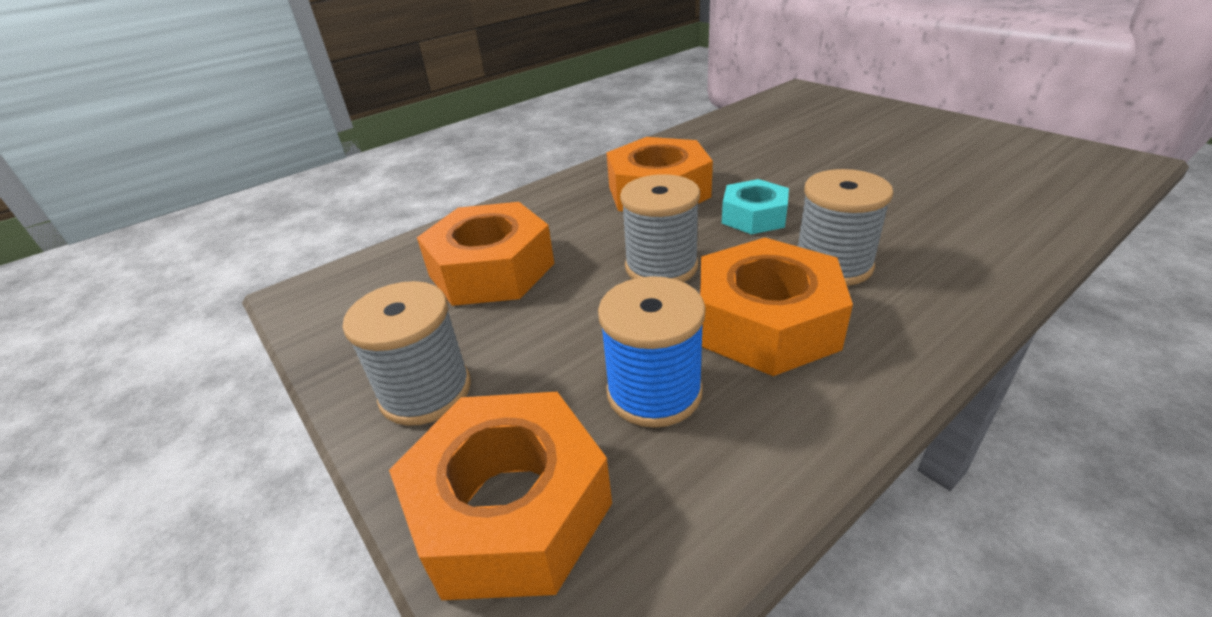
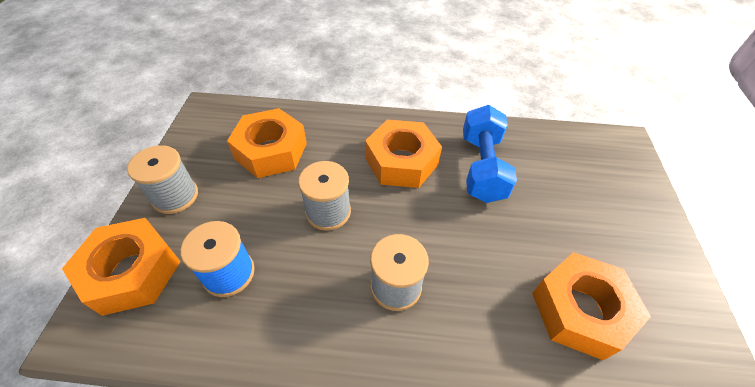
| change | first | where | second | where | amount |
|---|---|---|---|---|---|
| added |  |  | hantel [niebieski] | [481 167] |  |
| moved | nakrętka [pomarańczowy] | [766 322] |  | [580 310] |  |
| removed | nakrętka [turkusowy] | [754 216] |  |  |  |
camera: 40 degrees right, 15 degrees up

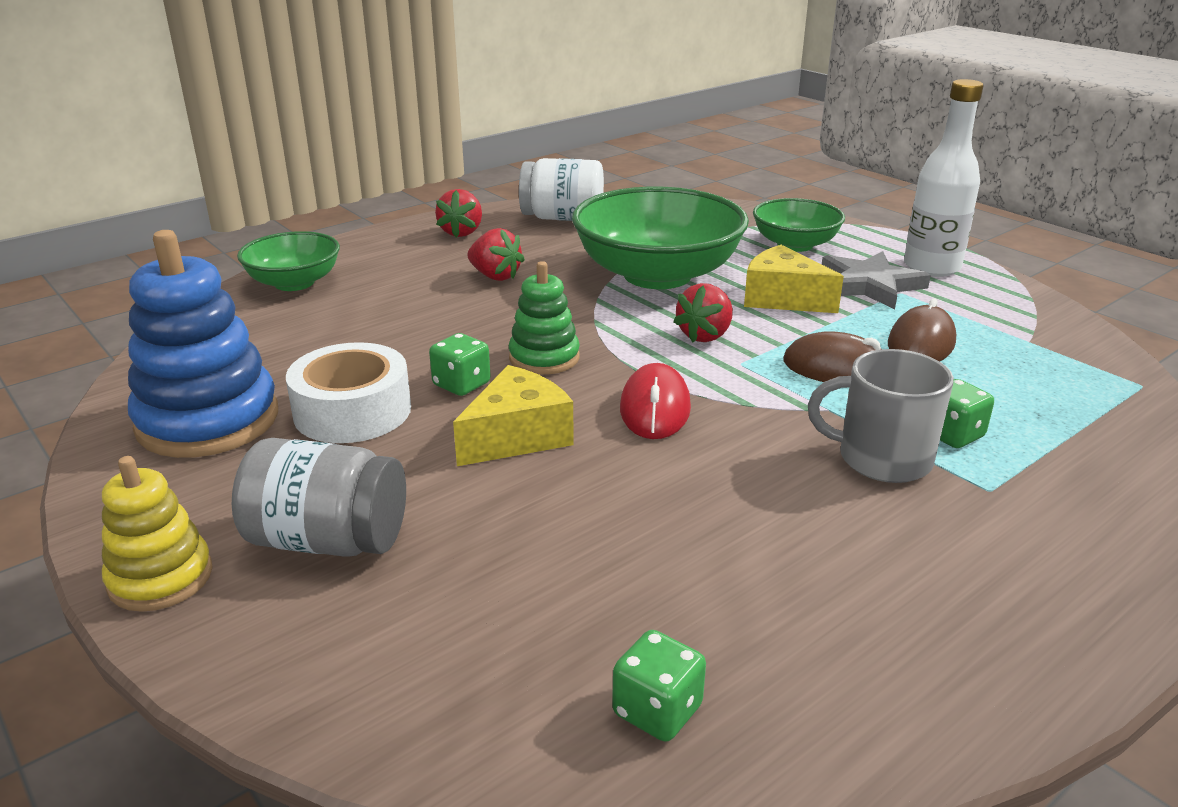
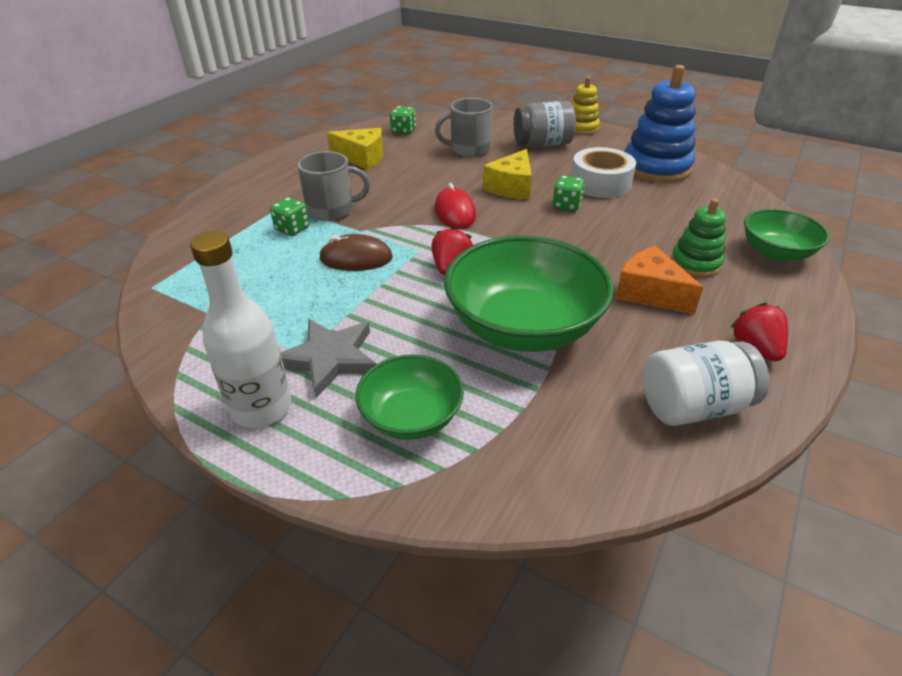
| change | first | where | second | where | amount |
|---|---|---|---|---|---|
| moved | ser [żółty] | [782 299] |  | [362 158] |  |
| added |  |  | kubek [szary] | [469 149] |  |
| replaced | truskawka [czerwony] | [495 276] | ser [pomarańczowy] | [649 293] |  |
| moved | zabawka nakładanka [zielony] | [544 358] |  | [695 263] |  |
| removed | myszka [brązowy] | [921 343] |  |  |  |
camera: 160 degrees right, 10 degrees up

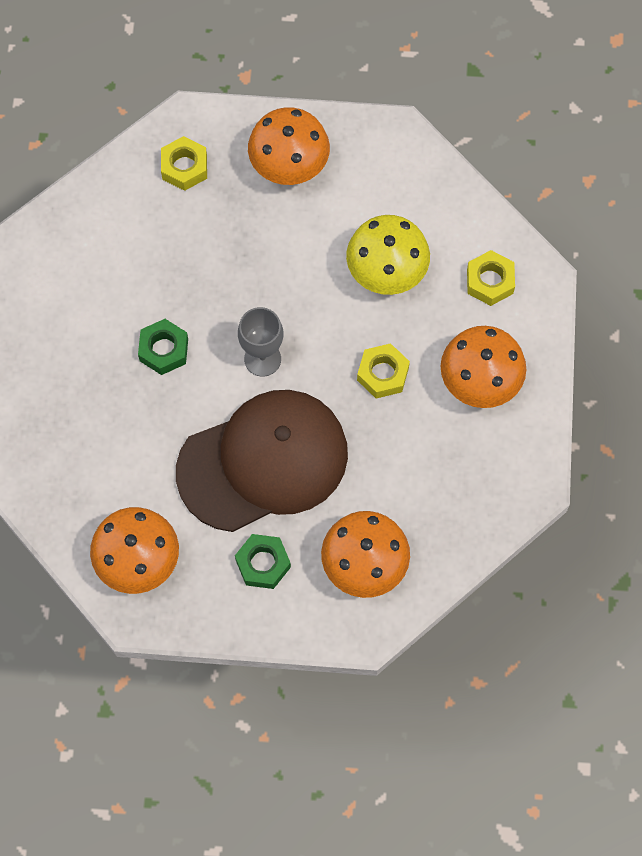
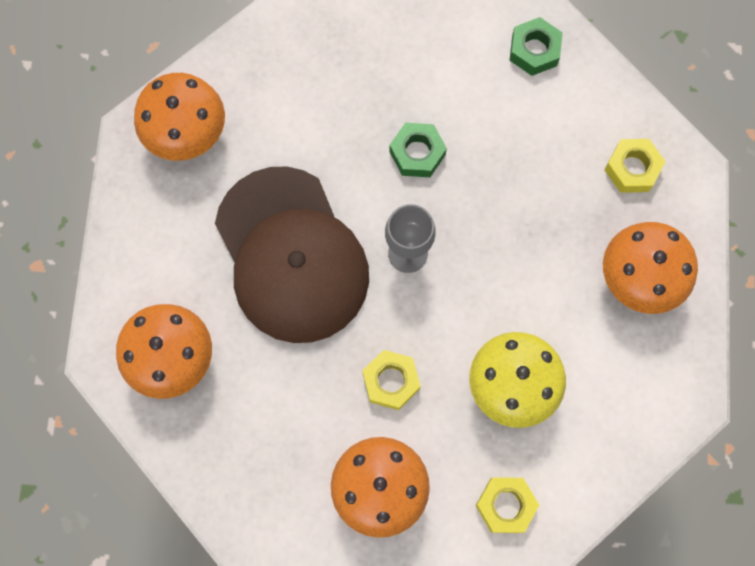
| change | first | where | second | where | amount |
|---|---|---|---|---|---|
| moved | nakrętka [zielony] | [263 563] |  | [534 50] |  |
camera: 90 degrees right, 5 degrees up

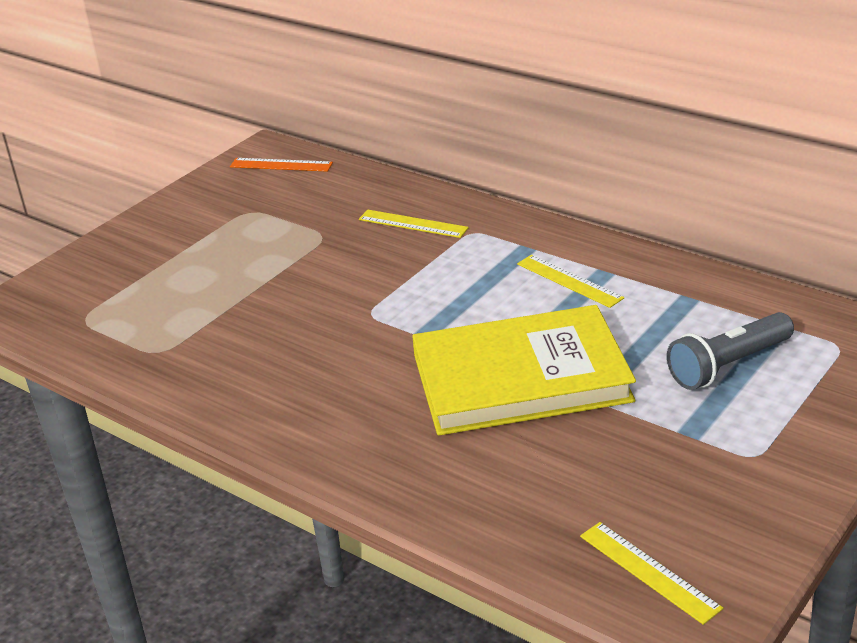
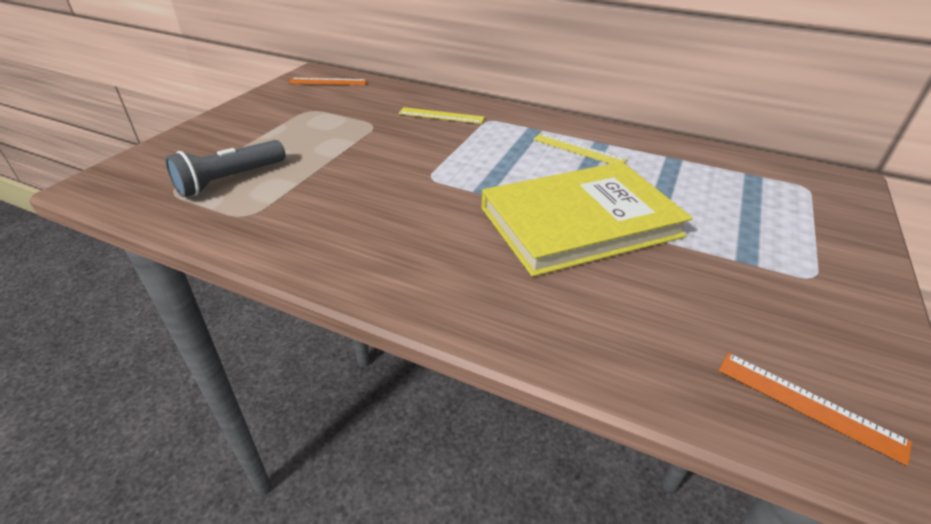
| change | first | where | second | where | amount |
|---|---|---|---|---|---|
| moved | latarka [szary] | [728 365] |  | [230 180] |  |
| recoloured | linijka [żółty] | [649 571] | linijka [pomarańczowy] | [808 404] |  |
camera: 15 degrees left, 5 degrees up

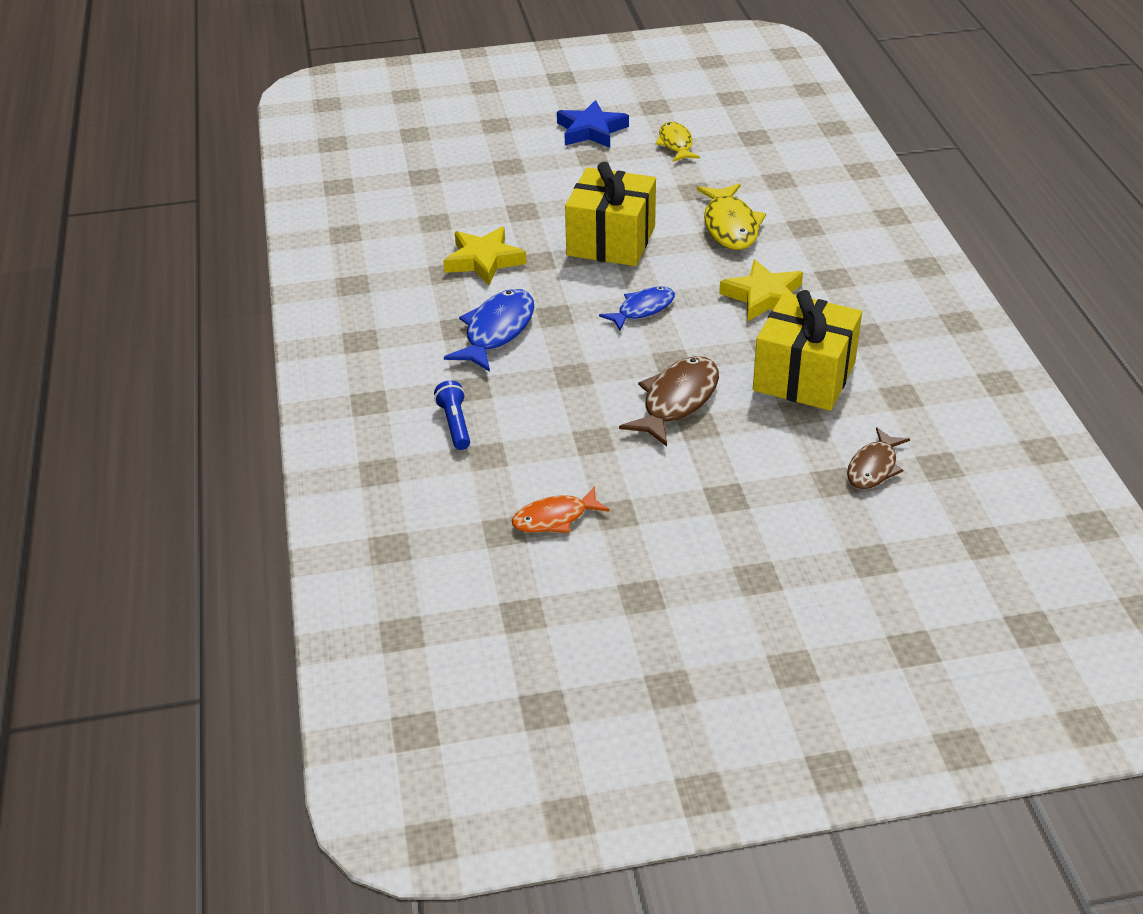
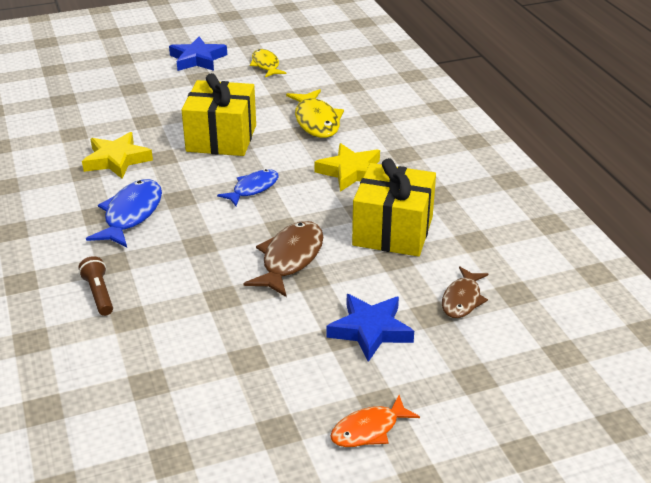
| change | first | where | second | where | amount |
|---|---|---|---|---|---|
| recoloured | latarka [niebieski] | [455 424] | latarka [brązowy] | [99 294] |  |
| added |  |  | gwiazda [niebieski] | [370 330] |  |
| moved | ryba [pomarańczowy] | [555 518] |  | [369 429] |  |
camera: 10 degrees left, 5 degrees down

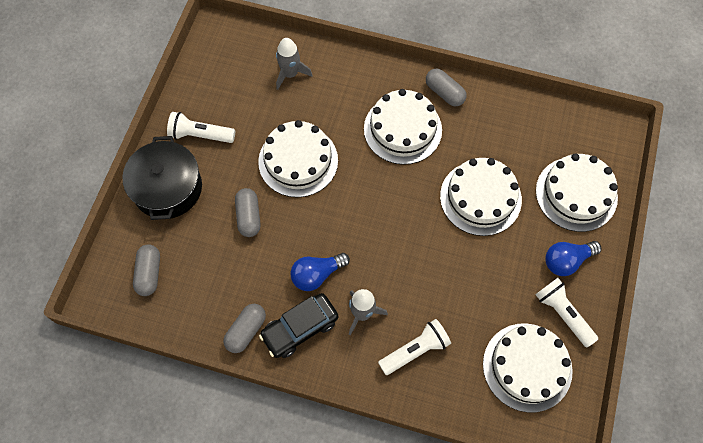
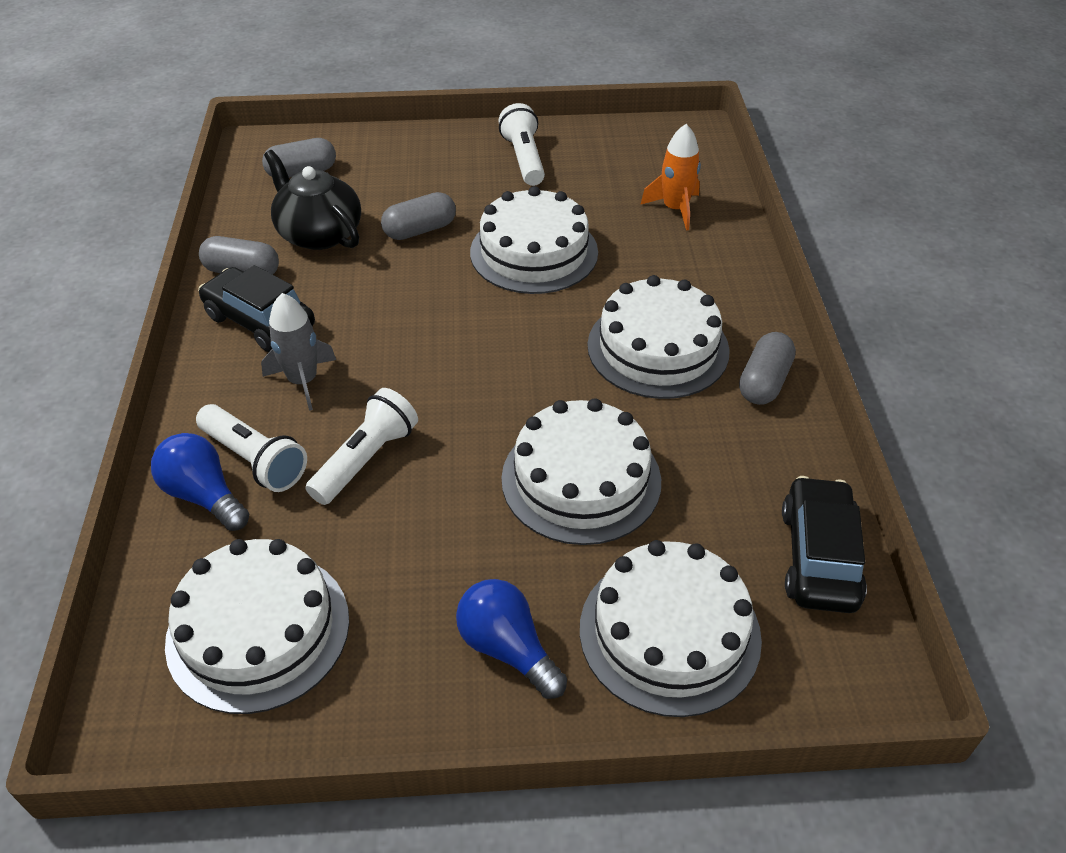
| change | first | where | second | where | amount |
|---|---|---|---|---|---|
| moved | żarówka [niebieski] | [317 275] |  | [204 495] |  |
| added |  |  | imbryk [czarny] | [319 233] |  |
| moved | latarka [biały] | [562 314] |  | [366 459] |  |
| recoloured | rakieta [szary] | [290 74] | rakieta [pomarańczowy] | [675 209] |  |
| added |  |  | samochód [czarny] | [819 557] |  |
| removed | garnek [czarny] | [167 188] |  |  |  |
camera: 70 degrees right, 20 degrees down

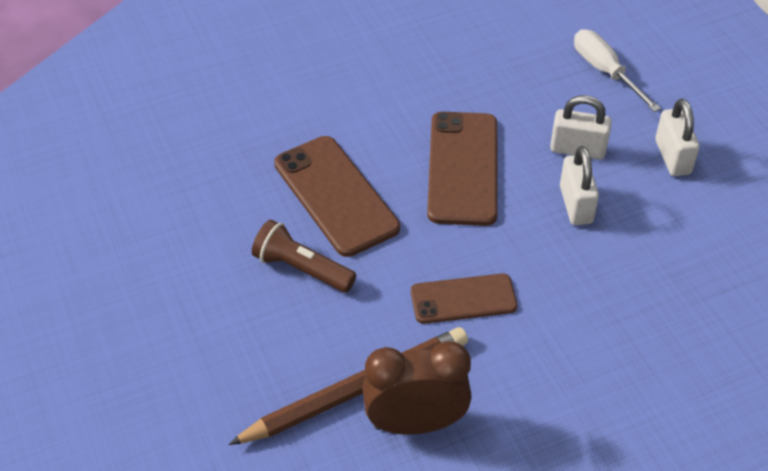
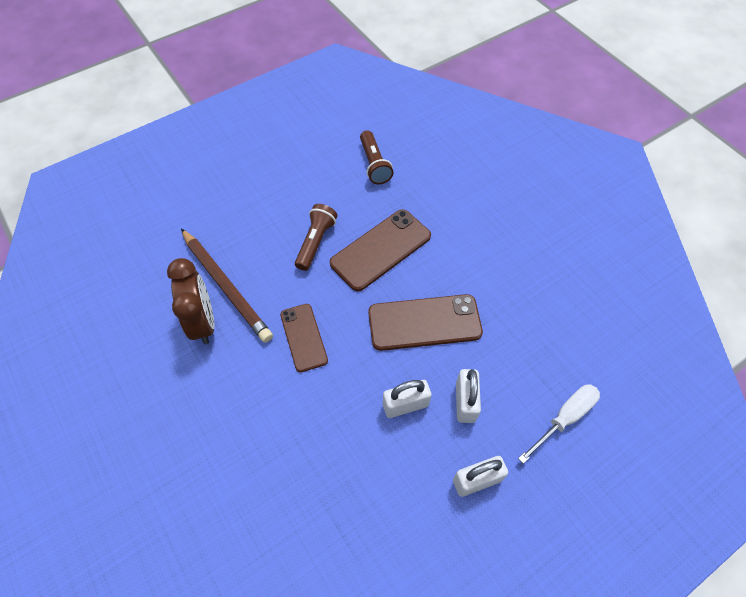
| change | first | where | second | where | amount |
|---|---|---|---|---|---|
| added |  |  | latarka [brązowy] | [374 164] |  |
camera: 80 degrees right, 10 degrees up

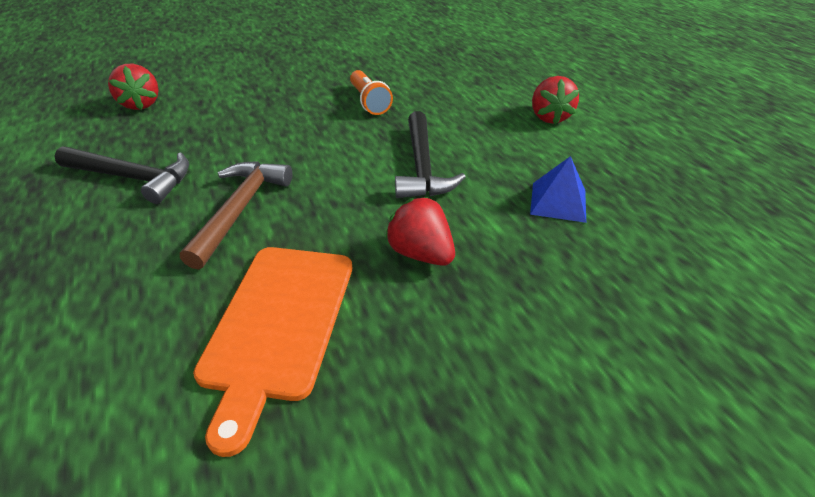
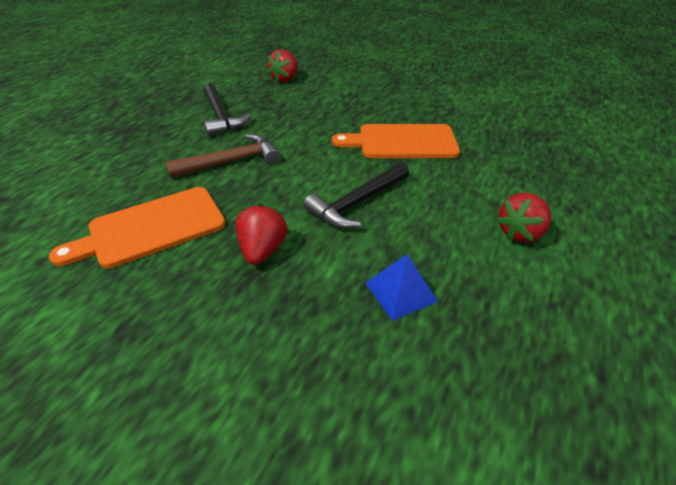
| change | first | where | second | where | amount |
|---|---|---|---|---|---|
| replaced | latarka [pomarańczowy] | [369 102] | deska do krojenia [pomarańczowy] | [402 142] |  |
camera: 50 degrees right, 0 degrees up

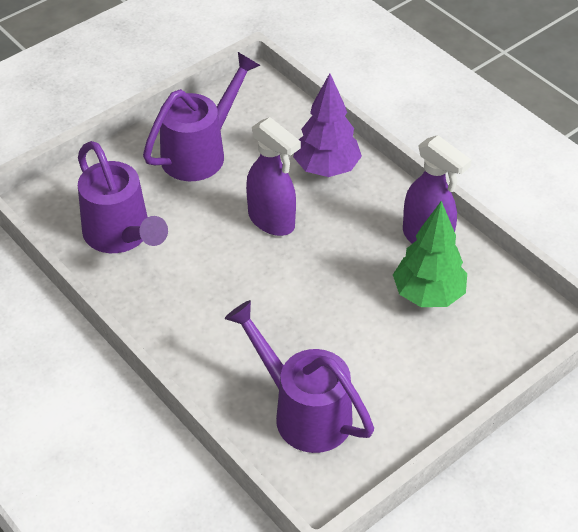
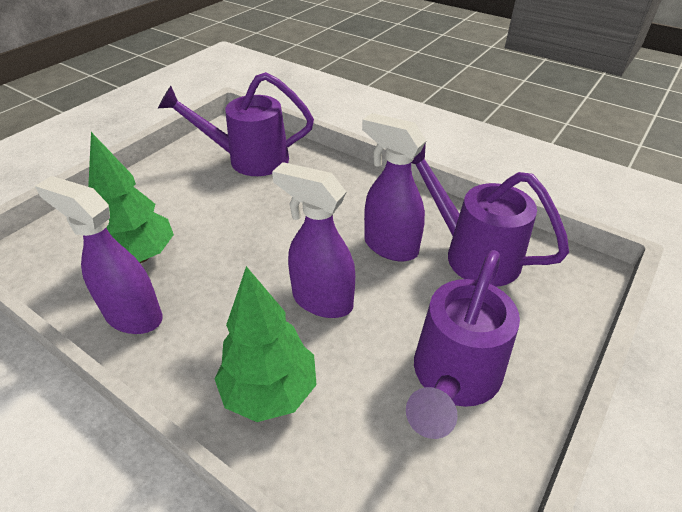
| change | first | where | second | where | amount |
|---|---|---|---|---|---|
| turned | konewka [fioletowy] | [304 412] |  | [249 159] | 150 degrees clockwise |
| recoloured | drzewko [fioletowy] | [326 168] | drzewko [zielony] | [270 391] |  |
| added |  |  | spryskiwacz [fioletowy] | [390 246] |  |
camera: 165 degrees right, 5 degrees down

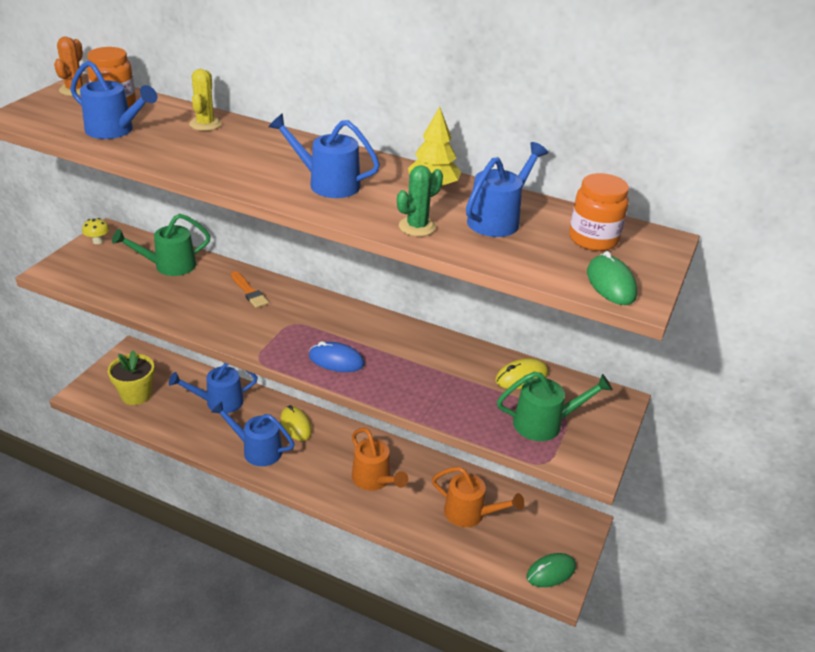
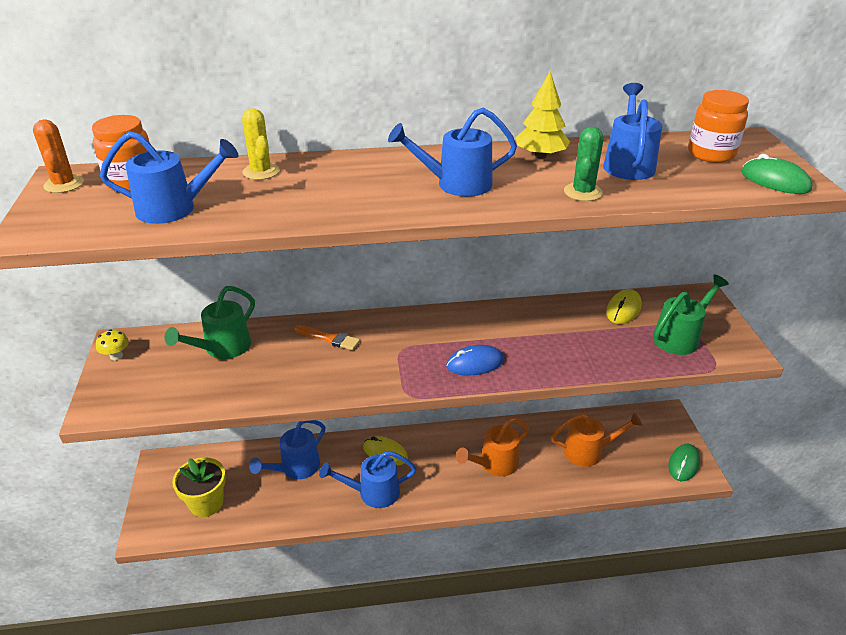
| change | first | where | second | where | amount |
|---|---|---|---|---|---|
| turned | konewka [pomarańczowy] | [375 480] |  | [494 464] | 120 degrees clockwise |
camera: 30 degrees left, 0 degrees up

